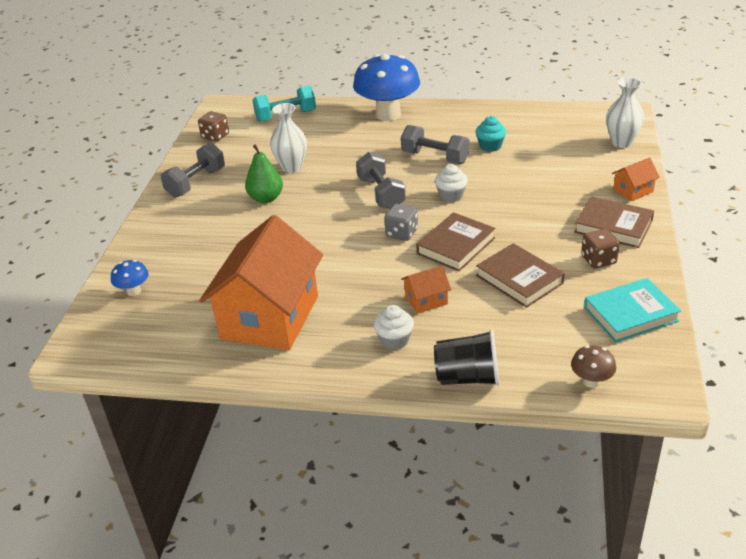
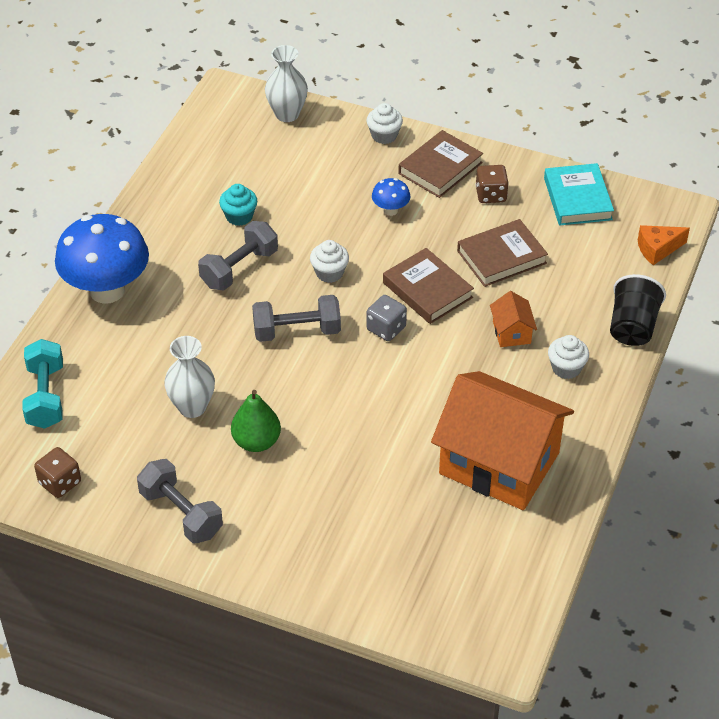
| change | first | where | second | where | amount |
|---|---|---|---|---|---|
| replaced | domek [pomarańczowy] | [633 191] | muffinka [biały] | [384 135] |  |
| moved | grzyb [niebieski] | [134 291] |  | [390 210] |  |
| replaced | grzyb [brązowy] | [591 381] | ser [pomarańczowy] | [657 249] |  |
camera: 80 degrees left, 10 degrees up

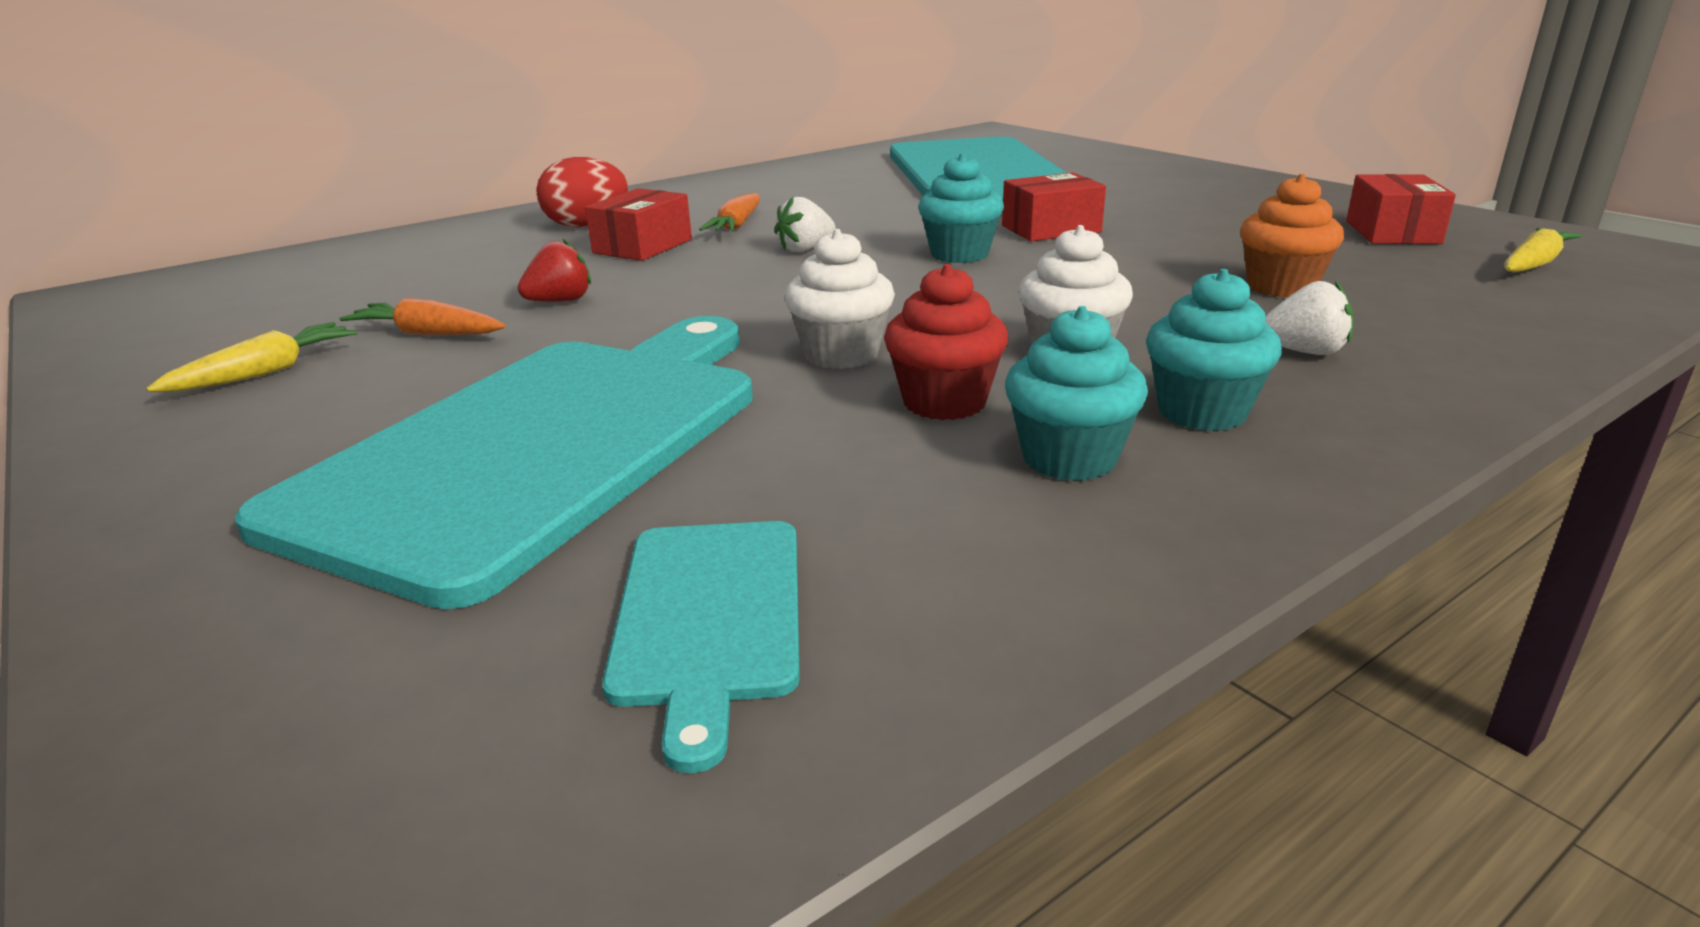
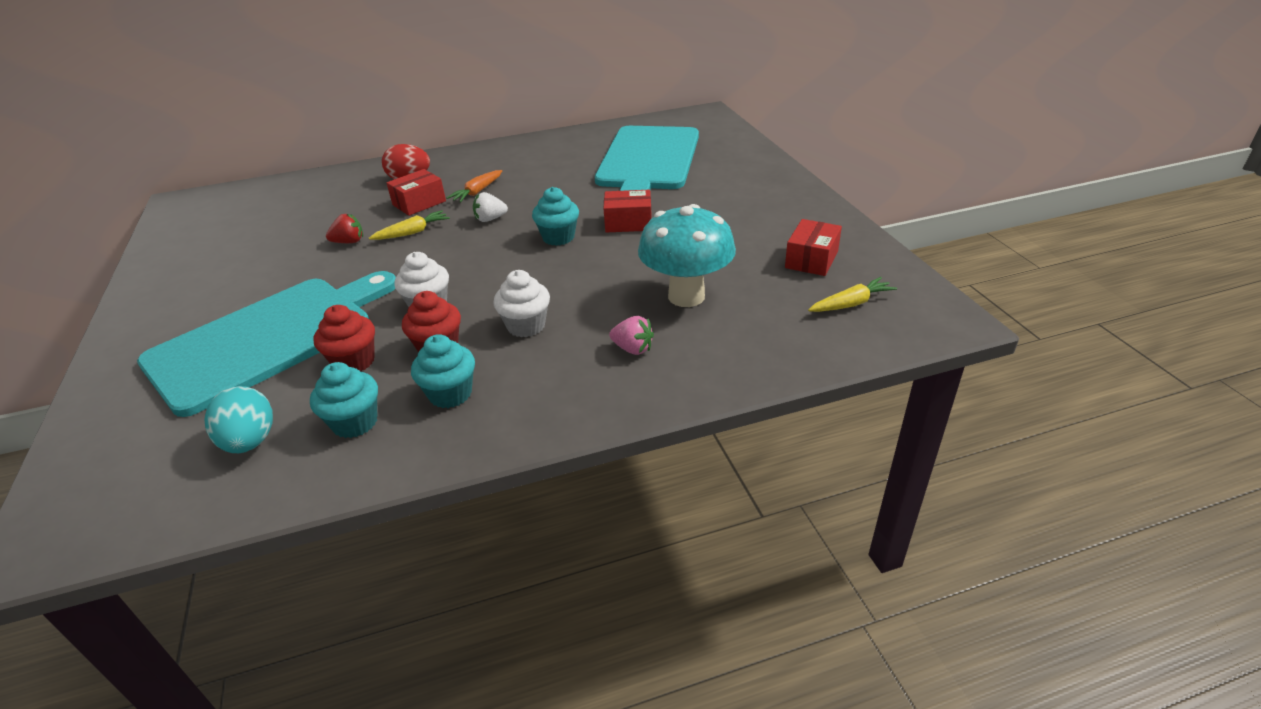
| change | first | where | second | where | amount |
|---|---|---|---|---|---|
| replaced | deska do krojenia [turkusowy] | [709 616] | jajko [turkusowy] | [250 441] |  |
| moved | muffinka [turkusowy] | [1202 412] |  | [355 422] |  |
| added |  |  | muffinka [czerwony] | [354 362] |  |
| moved | marchewka [żółty] | [266 372] |  | [412 232] |  |
| recoloured | truskawka [biały] | [1304 352] | truskawka [różowy] | [633 349] |  |
| replaced | muffinka [pomarańczowy] | [1281 287] | grzyb [turkusowy] | [686 296] |  |
| removed | marchewka [pomarańczowy] | [428 334] |  |  |  |
camera: 20 degrees right, 10 degrees up

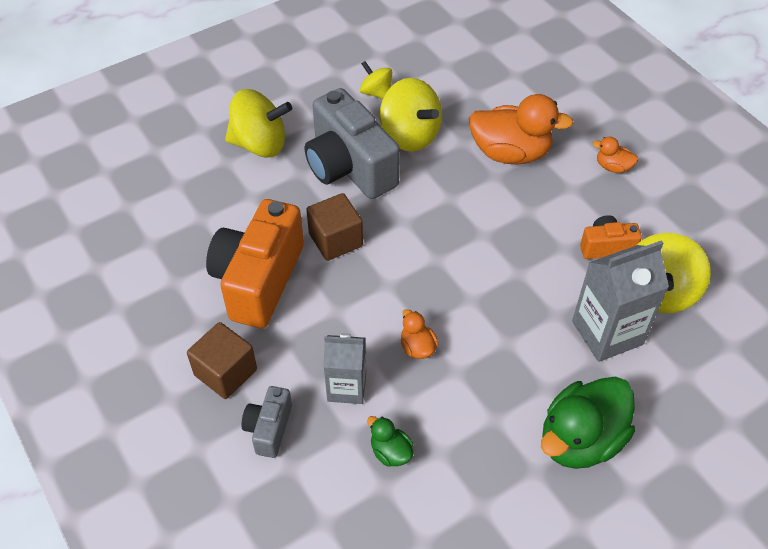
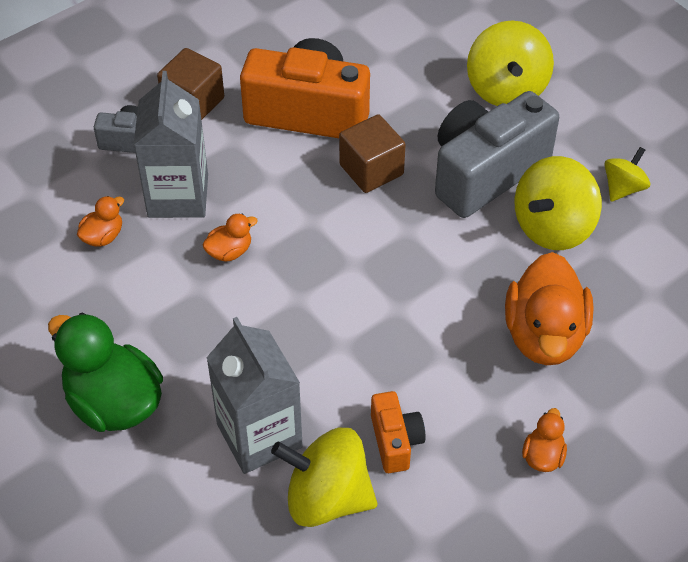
| change | first | where | second | where | amount |
|---|---|---|---|---|---|
| recoloured | kaczka [zielony] | [390 452] | kaczka [pomarańczowy] | [103 236] |  |
| resized | karton mleka [szary] | [346 387] |  | [178 196] | x1.53 |
camera: 85 degrees right, 0 degrees up

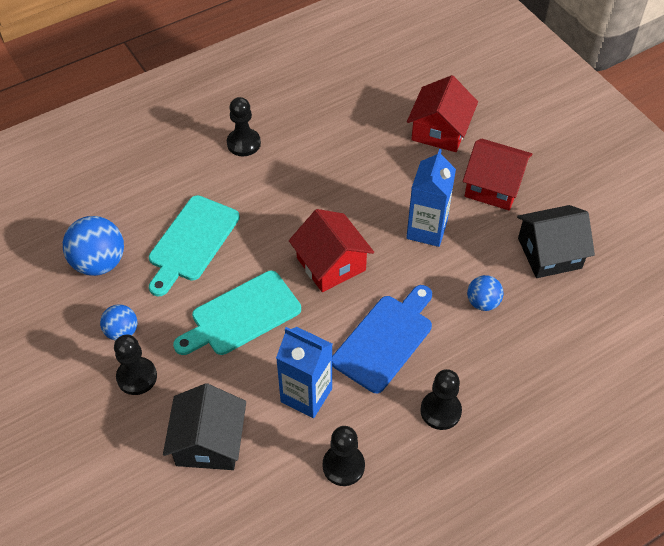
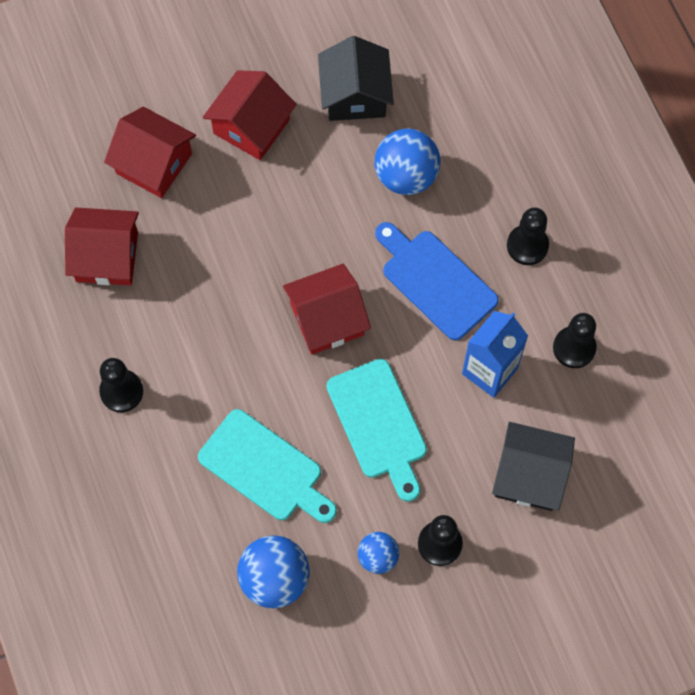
| change | first | where | second | where | amount |
|---|---|---|---|---|---|
| added |  |  | domek [czerwony] | [107 257] |  |
| resized | piłka [niebieski] | [483 302] |  | [406 176] | x1.70 |
| removed | karton mleka [niebieski] | [426 230] |  |  |  |
camera: 80 degrees left, 15 degrees up

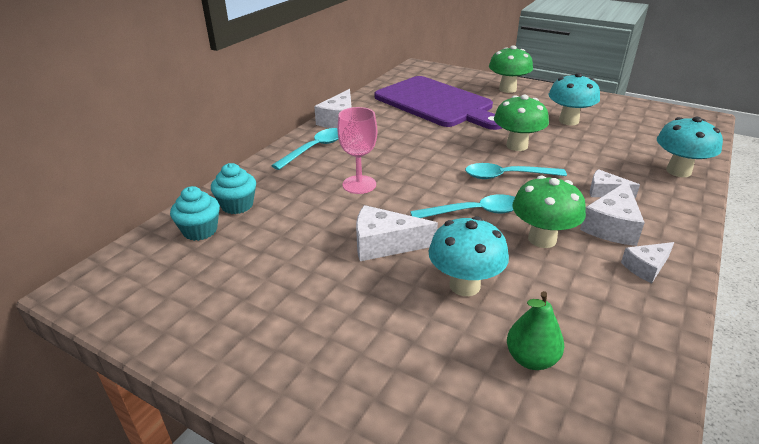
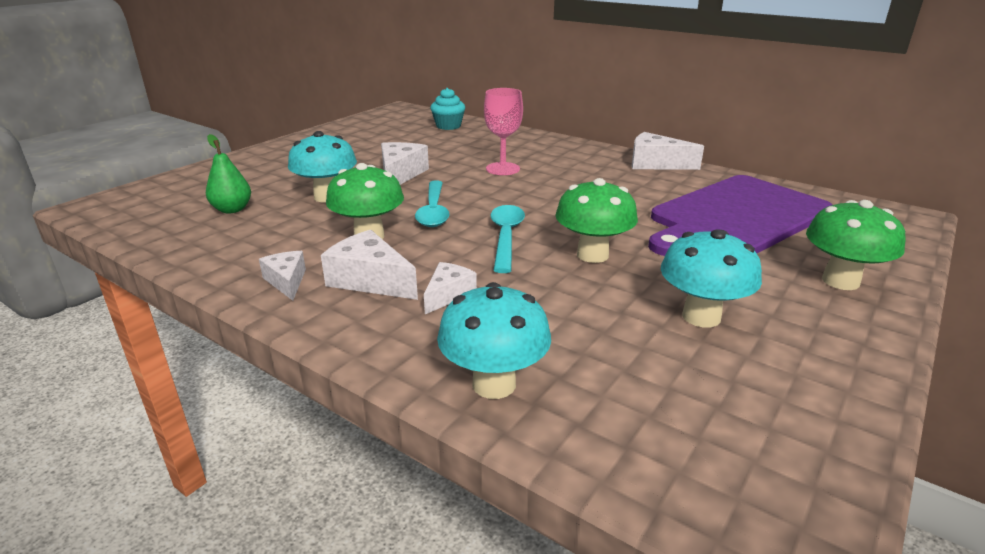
| change | first | where | second | where | amount |
|---|---|---|---|---|---|
| removed | muffinka [turkusowy] | [237 205] |  |  |  |
| removed | łyżka [turkusowy] | [314 149] |  |  |  |
camera: 95 degrees right, 5 degrees down

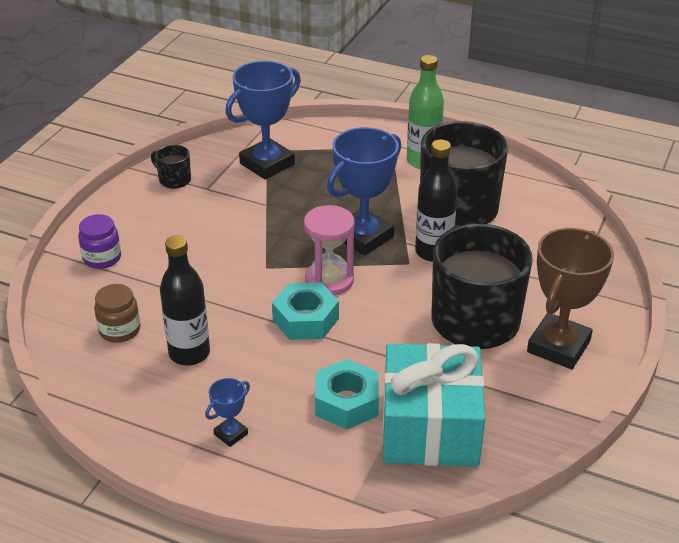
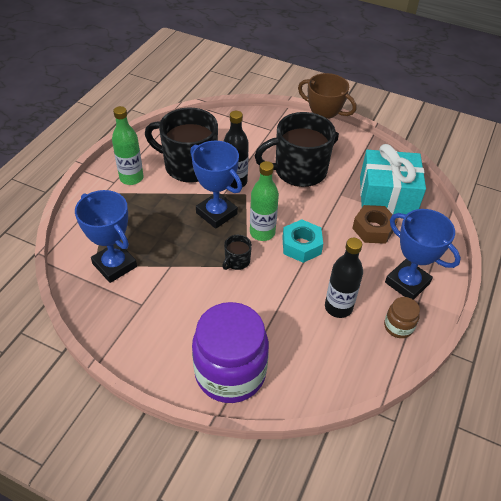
| change | first | where | second | where | amount |
|---|---|---|---|---|---|
| resized | słoik [fioletowy] | [102 258] |  | [230 373] | x2.22 |
| moved | kubek [czarny] | [174 180] |  | [237 261] |  |
| replaced | klepsydra [różowy] | [329 280] | butelka [zielony] | [262 232] |  |
| recoloured | nakrętka [turkusowy] | [346 402] | nakrętka [brązowy] | [373 229] |  |
| moved | słoik [brązowy] | [120 330] |  | [398 326] |  |
| resized | puchar [niebieski] | [231 434] |  | [407 283] | x2.16 |
camera: 90 degrees left, 10 degrees up

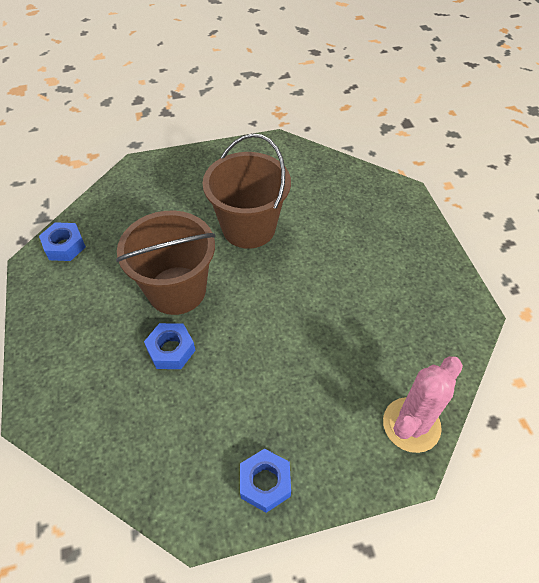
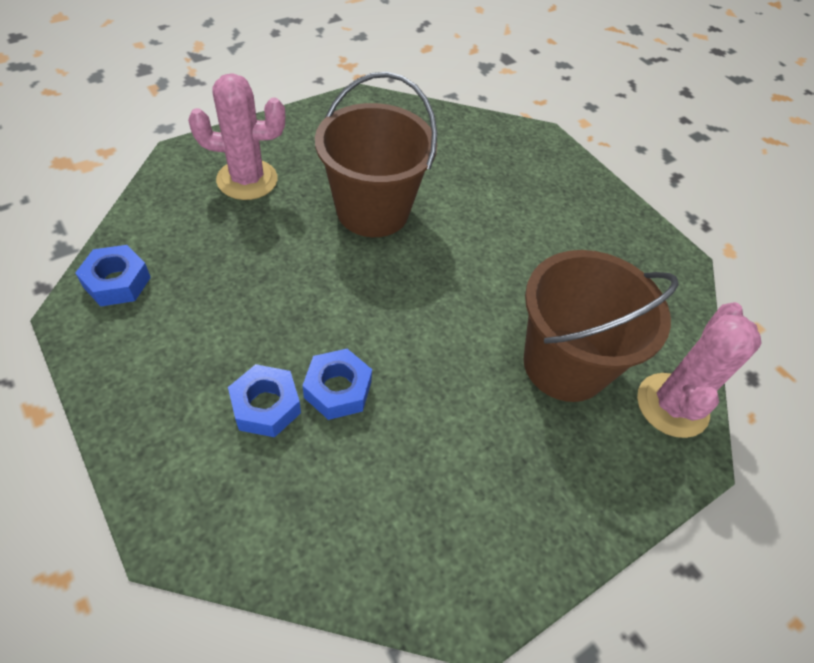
| change | first | where | second | where | amount |
|---|---|---|---|---|---|
| added |  |  | kaktus [różowy] | [247 180] |  |
| moved | nakrętka [niebieski] | [265 482] |  | [266 406] |  |
| moved | wiadro [brązowy] | [177 290] |  | [565 364] |  |
camera: 25 degrees left, 0 degrees up

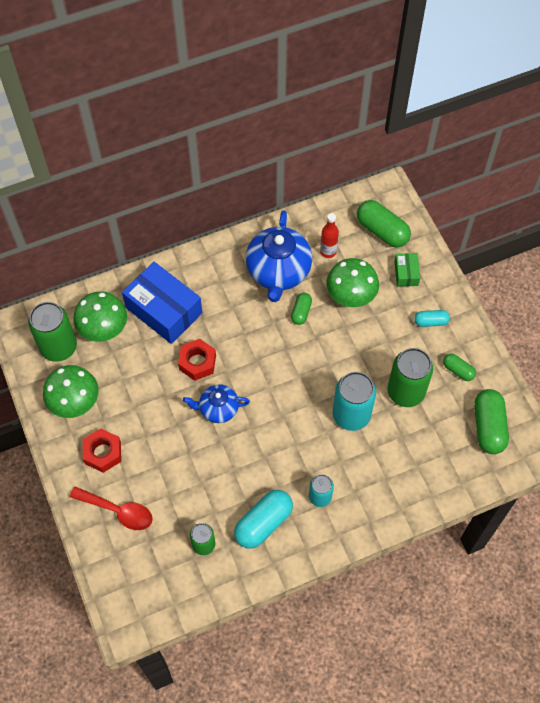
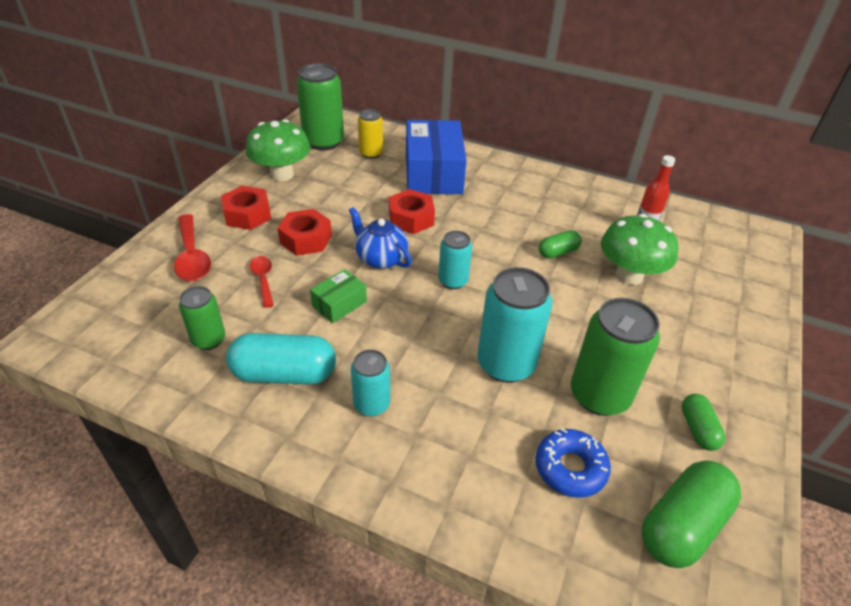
| change | first | where | second | where | amount |
|---|---|---|---|---|---|
| added |  |  | łyżka [czerwony] | [263 279] |  |
| added |  |  | nakrętka [czerwony] | [306 239] |  |
| moved | pudełko [zielony] | [406 273] |  | [339 304] |  |
| replaced | grzyb [zielony] | [103 329] | puszka [żółty] | [371 153] |  |
| added |  |  | puszka [turkusowy] | [453 281] |  |
| added |  |  | donut [niebieski] | [570 468] |  |
| removed | imbryk [niebieski] | [278 272] |  |  |  |
| removed | kapsułka [zielony] | [382 231] |  |  |  |
| removed | kapsułka [turkusowy] | [430 322] |  |  |  |
camera: 45 degrees right, 20 degrees down

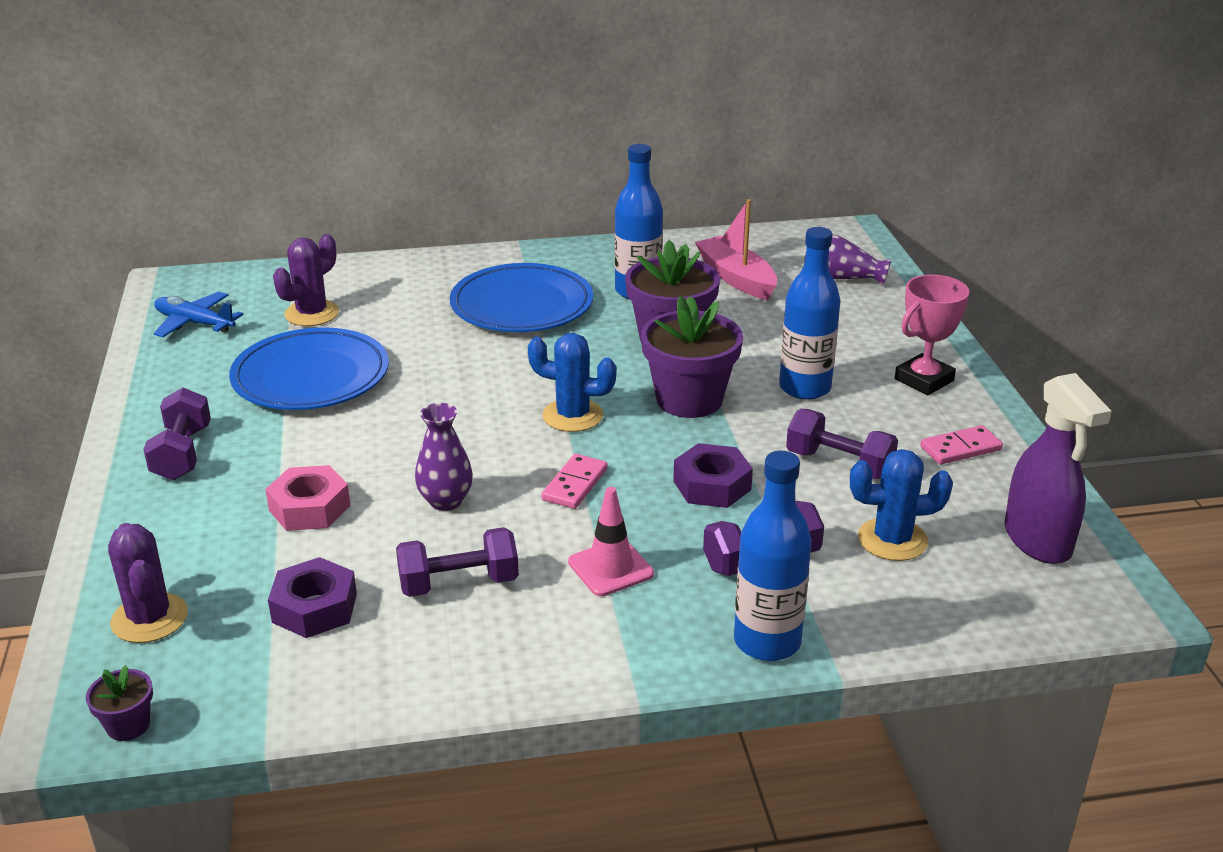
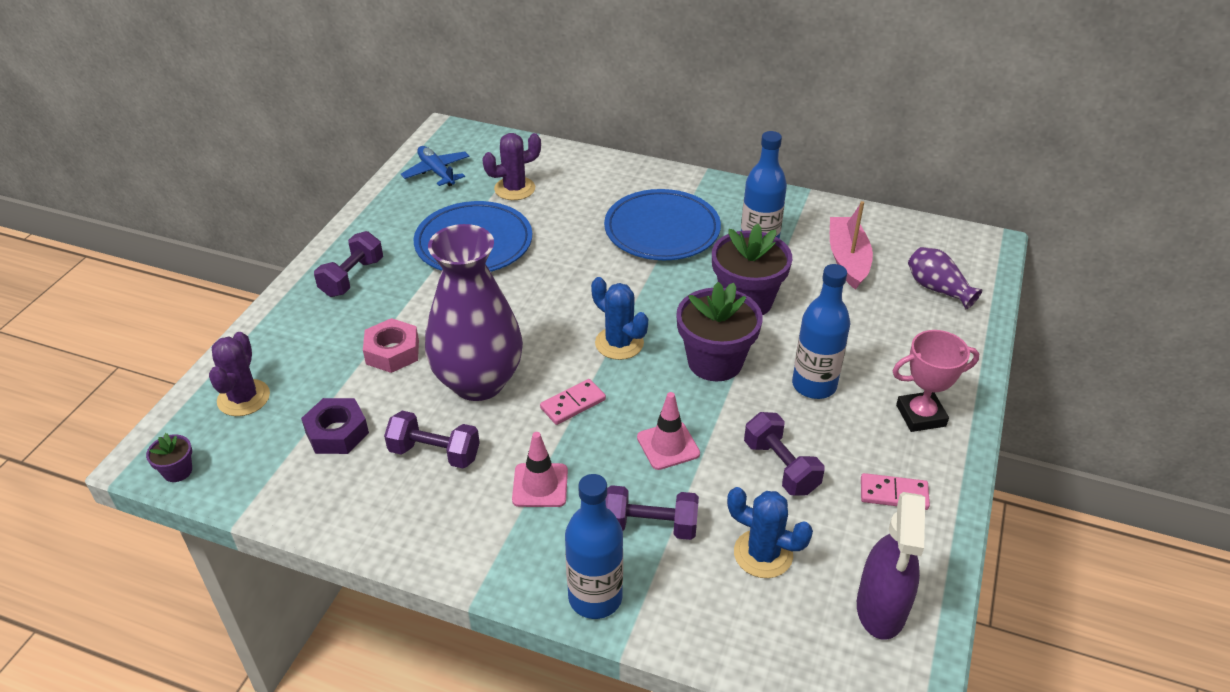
| change | first | where | second | where | amount |
|---|---|---|---|---|---|
| resized | wazon [fioletowy] | [446 501] |  | [478 382] | x2.17 |
| replaced | nakrętka [fioletowy] | [712 485] | pachołek [różowy] | [668 445] |  |
camera: 30 degrees right, 10 degrees up

